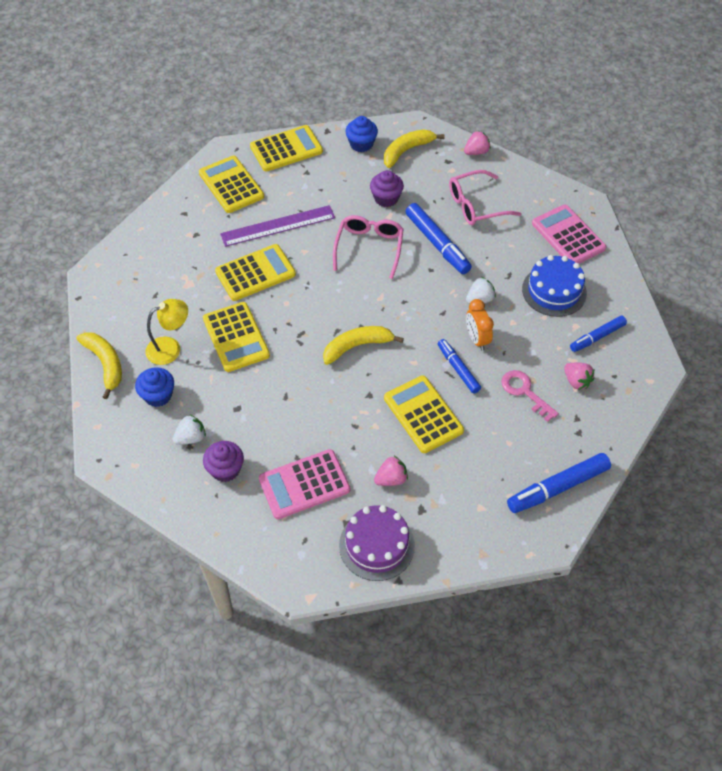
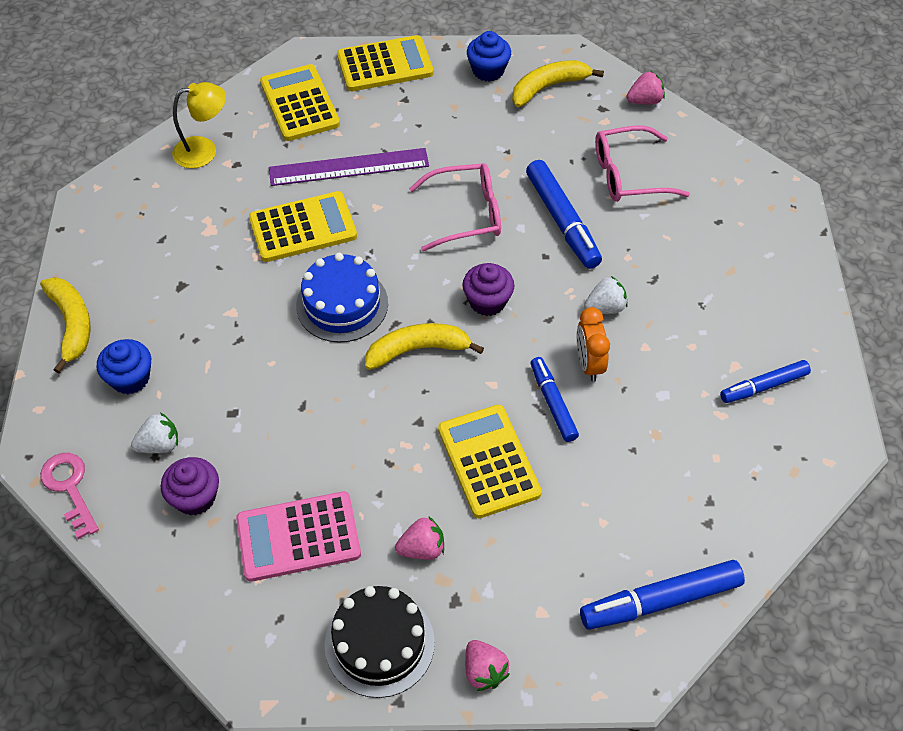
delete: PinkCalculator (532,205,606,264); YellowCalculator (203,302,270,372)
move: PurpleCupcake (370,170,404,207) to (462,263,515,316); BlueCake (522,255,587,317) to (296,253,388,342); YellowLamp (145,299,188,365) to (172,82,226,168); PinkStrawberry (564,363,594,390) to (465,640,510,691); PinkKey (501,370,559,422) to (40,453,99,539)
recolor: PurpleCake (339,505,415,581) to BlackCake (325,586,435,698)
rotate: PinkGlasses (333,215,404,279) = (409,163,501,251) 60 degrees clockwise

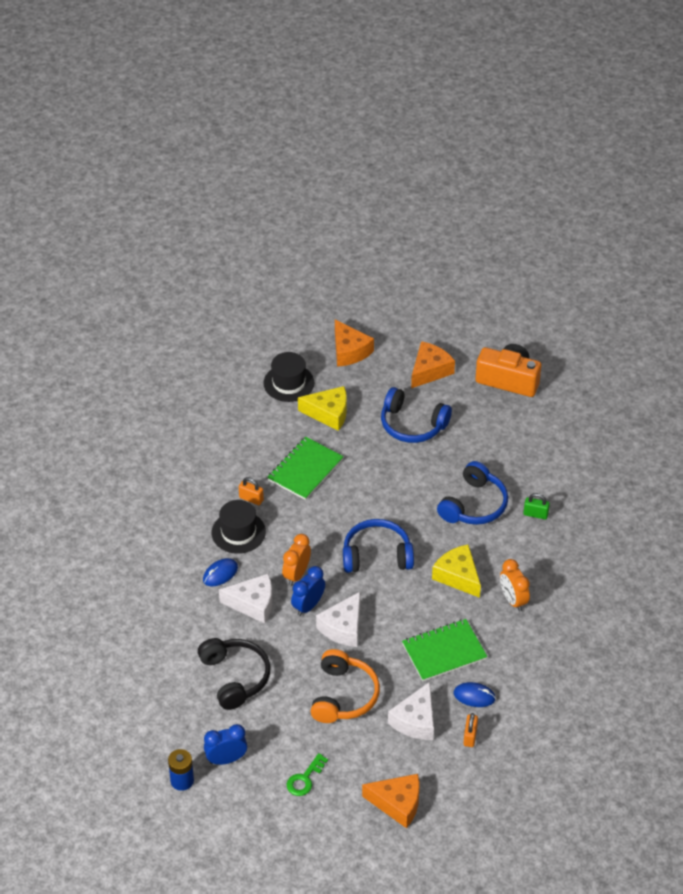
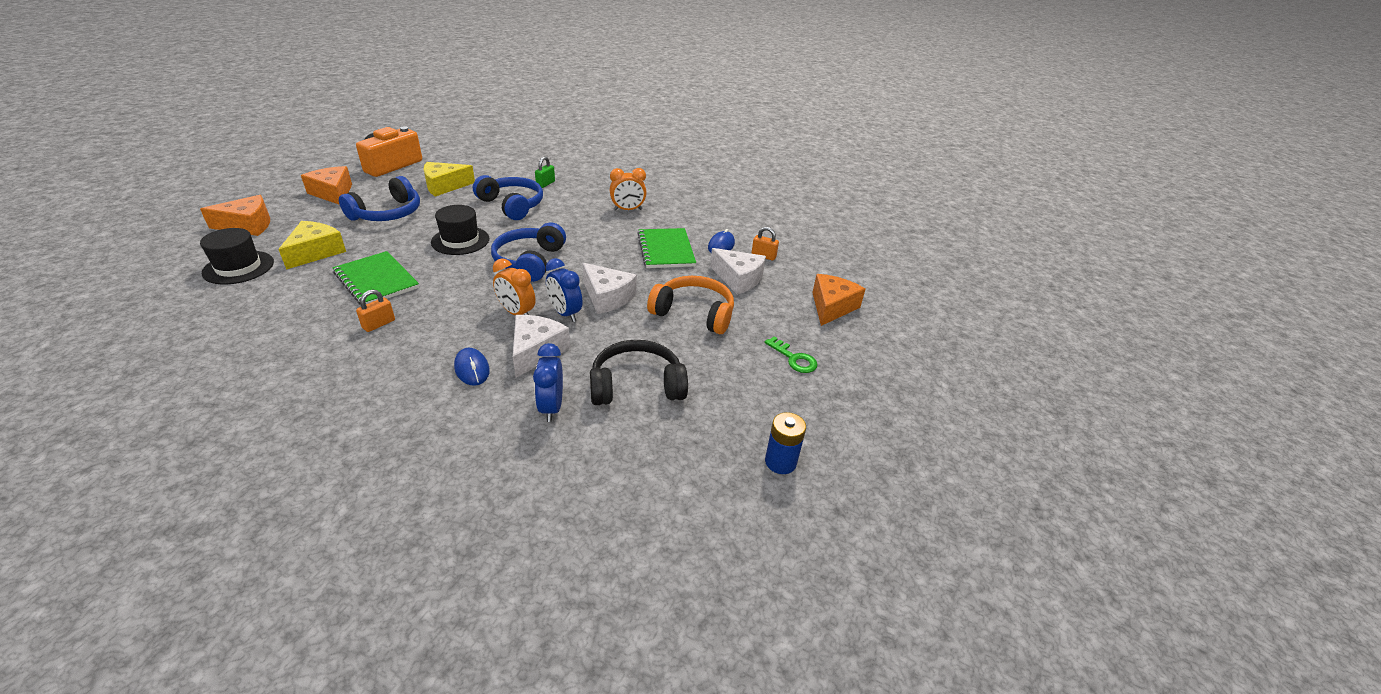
move: BlackHat (212,500,266,554) to (431,205,489,255); YellowCheese (432,544,481,598) to (423,162,475,197); BlueClock (204,724,247,765) to (533,343,563,422)

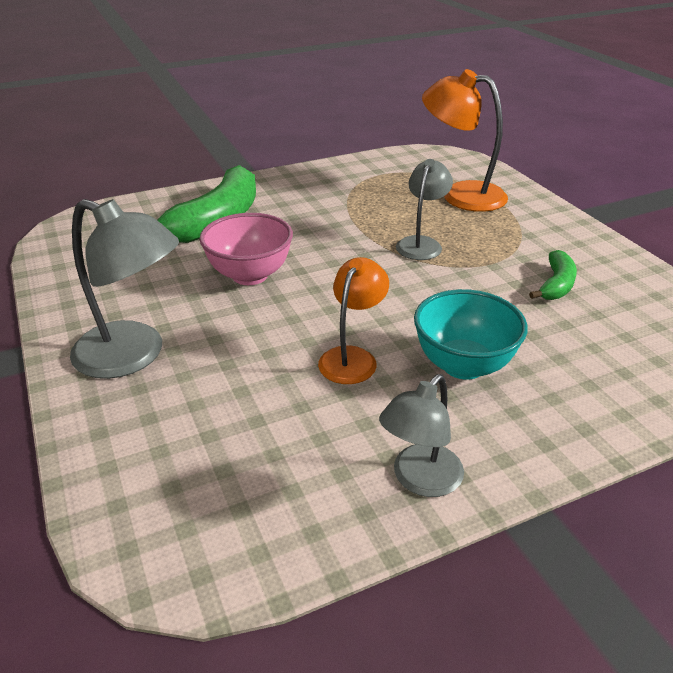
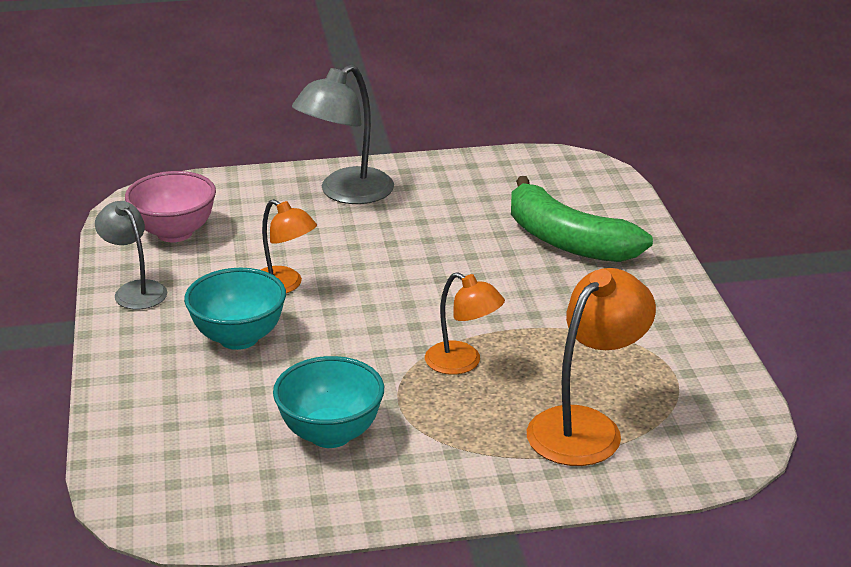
move: PinkBowl (200,213,293,285) to (125,171,216,242)
replace: GreenBanana (529,250,577,300) to TurquoiseBowl (273,356,384,448)
recolor: GreyLamp (396,159,453,260) to OrangeLamp (425,272,505,375)

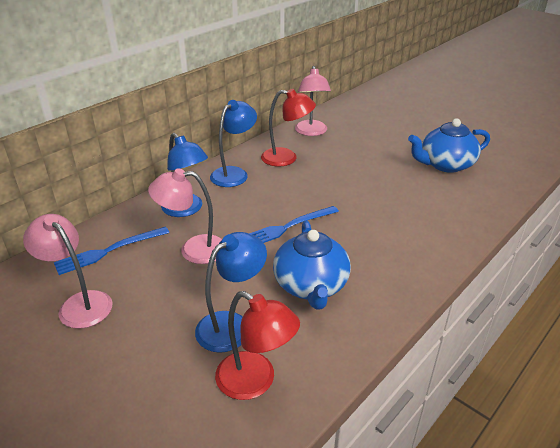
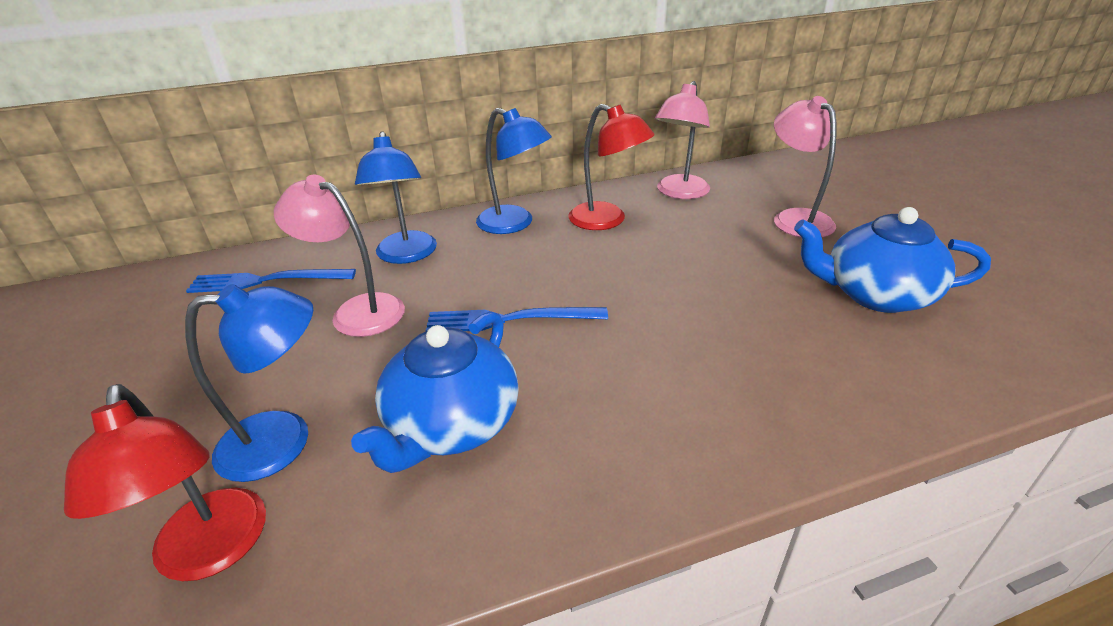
move: PinkLamp (23,214,113,329) to (774,96,836,238)
rotate: BlueLamp (210,100,257,187) = (476,108,552,234) 60 degrees clockwise

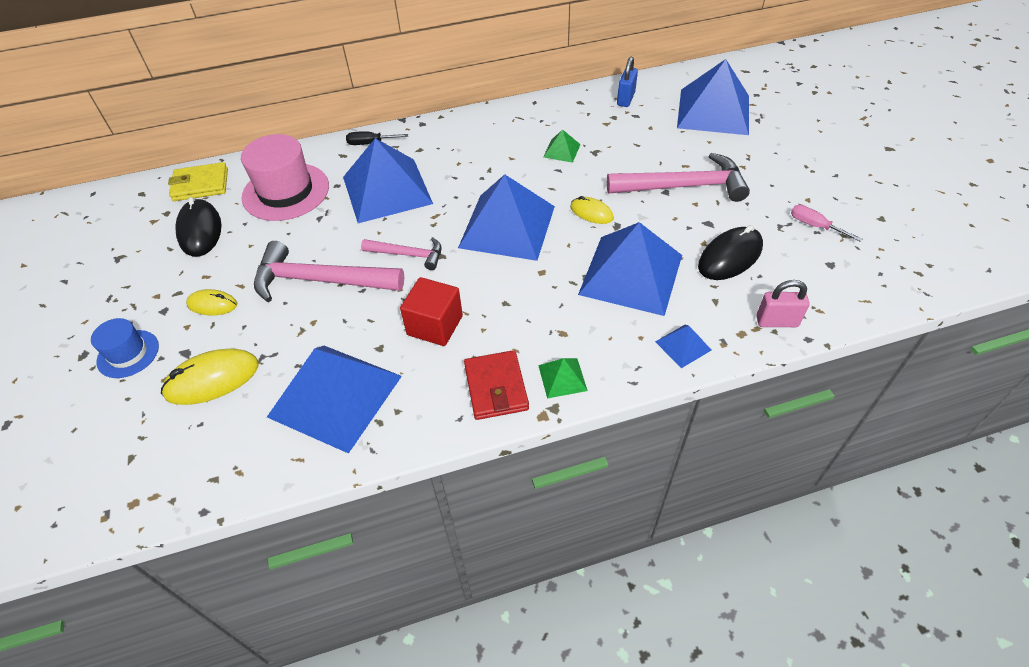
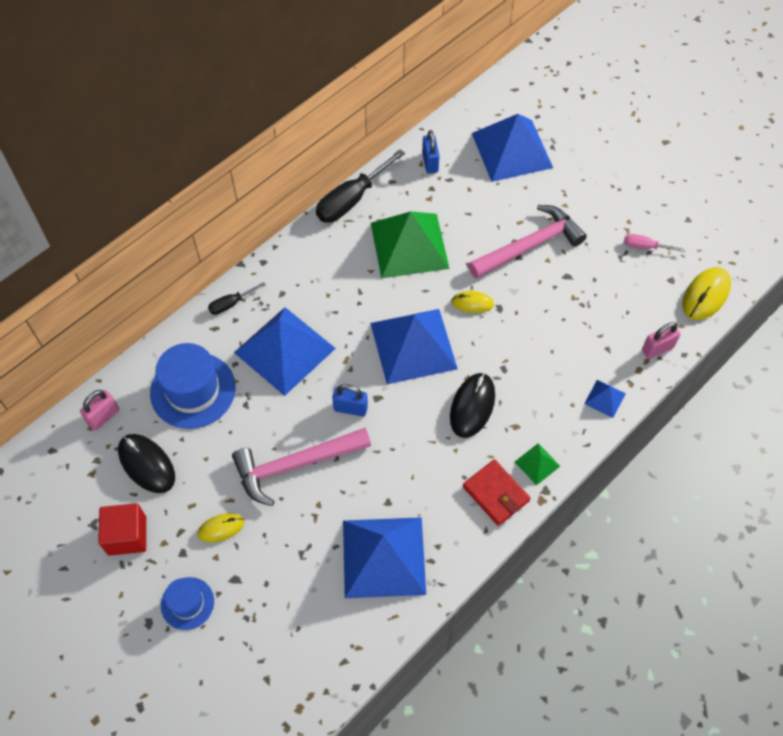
delete: BluePyramid (578,222,682,316)
insert: BlackScrewdriver (316,149,405,223)
move: BlackMouse (698,225,763,280) to (450,373,495,438); RedCube (400,277,463,346) to (98,503,146,556); YellowMouse (161,348,259,405) to (683,267,731,320)
replace: YellowWallet (168,162,228,201) to PinkPadlock (80,390,119,431); PinkHammer (361,237,442,270) to BluePadlock (332,384,368,416)
recolor: PinkHat (241,134,329,221) to BlueHat (150,343,236,429)
resize: GreenPyramid (543,129,581,163) = (371,211,450,278) x2.35

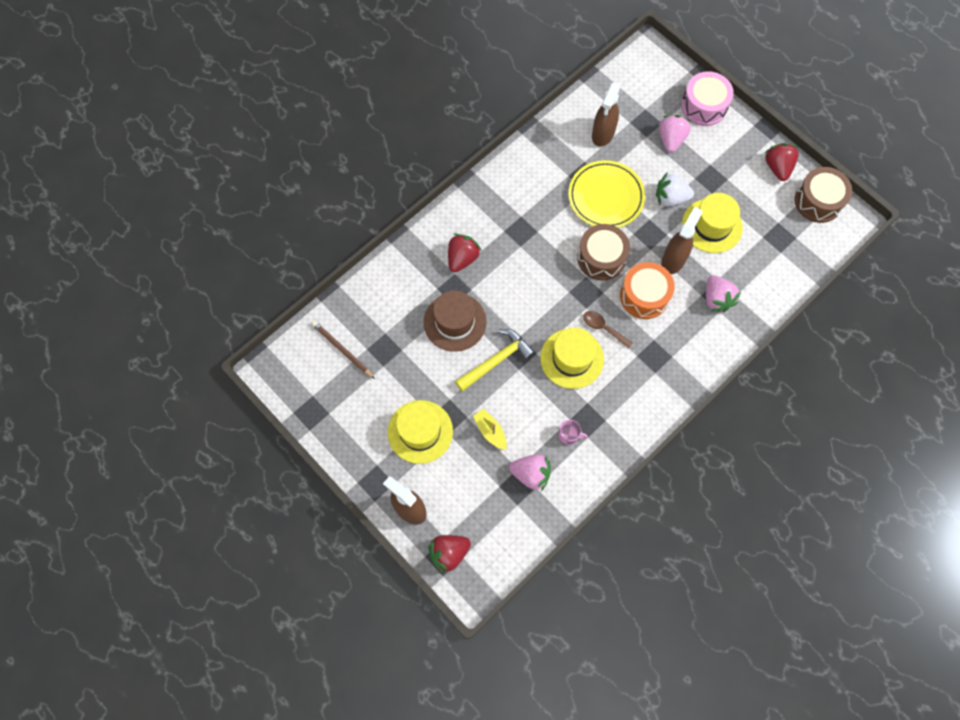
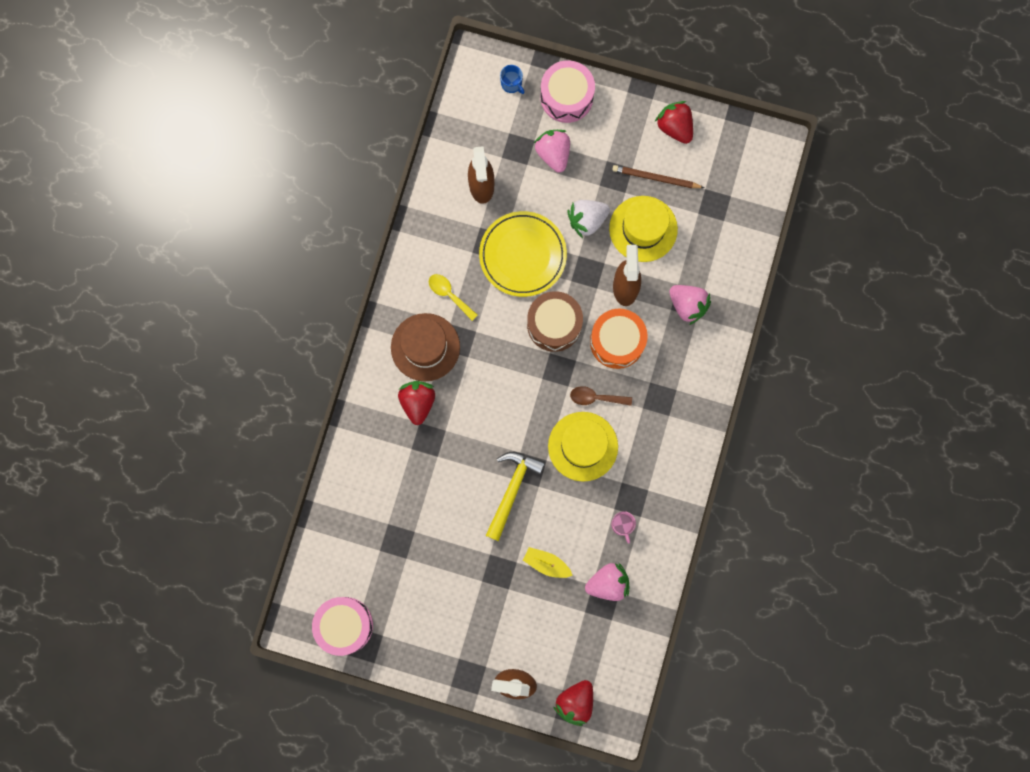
delete: BrownDrum (795,167,852,223); YellowHat (388,400,453,464)
insert: BlueMug (500,65,525,94); YellowSpoon (429,274,478,321); PinkDrum (312,597,373,656)
move: BrownHat (424,290,486,352) to (391,313,460,381); BrownPencil (311,321,375,379) to (612,165,704,188)
rotate: PinkMug (558,420,588,445) = (611,511,636,544) 90 degrees clockwise

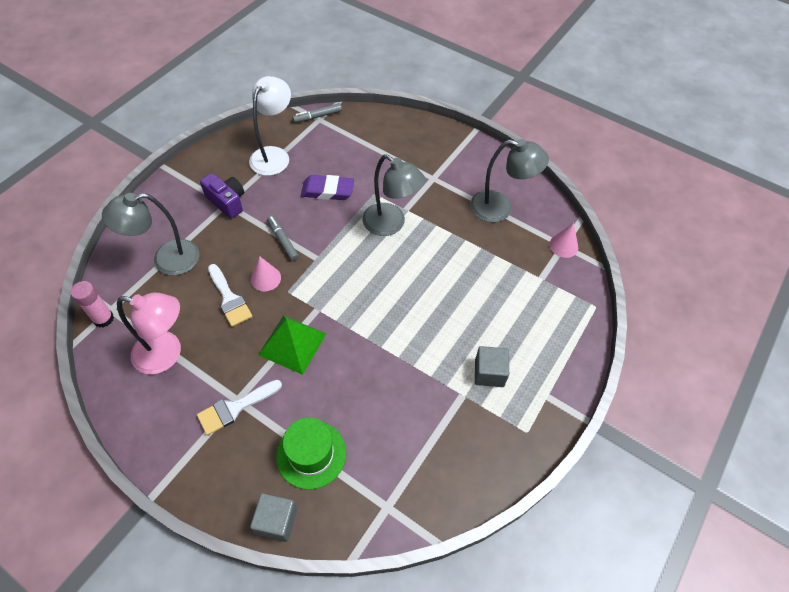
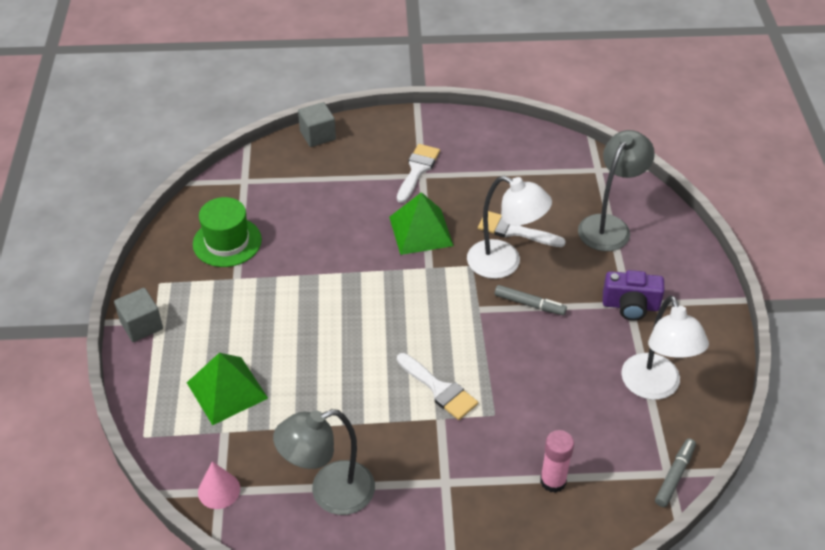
delete: PurpleEraser (301,175,354,200); PinkLamp (117,293,181,374)
insert: GreenPyramid (187,353,268,425)
move: PinkGlueStick (70,281,114,328) to (540,430,574,493); GreyCube (475,346,509,387) to (114,288,163,342); GreenHat (276,418,346,490) to (193,197,262,267)
replace: GreyLamp (362,154,425,236) to WhiteBrush (397,353,478,420); PinkCone (251,256,281,291) to WhiteLamp (467,176,552,279)

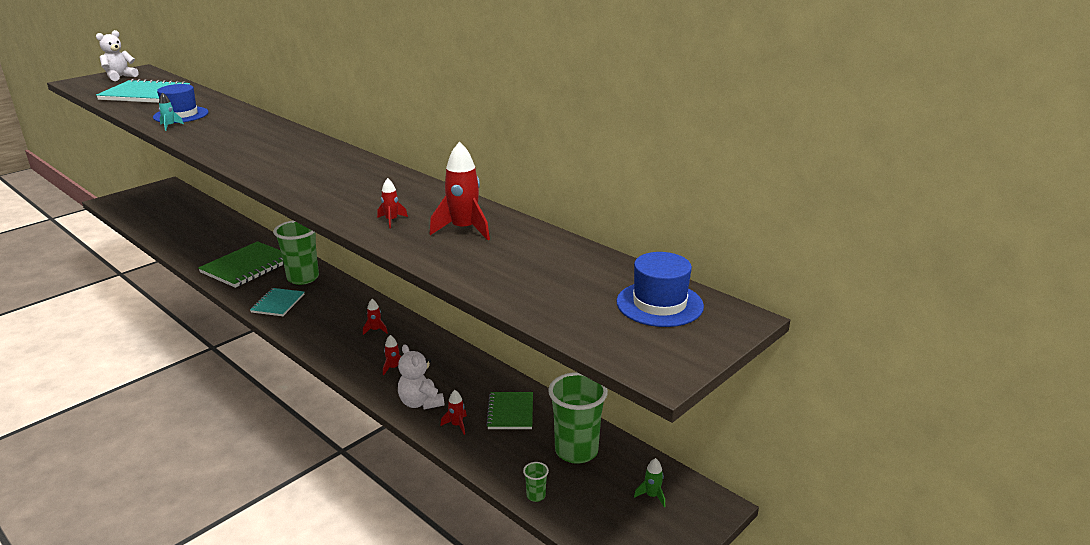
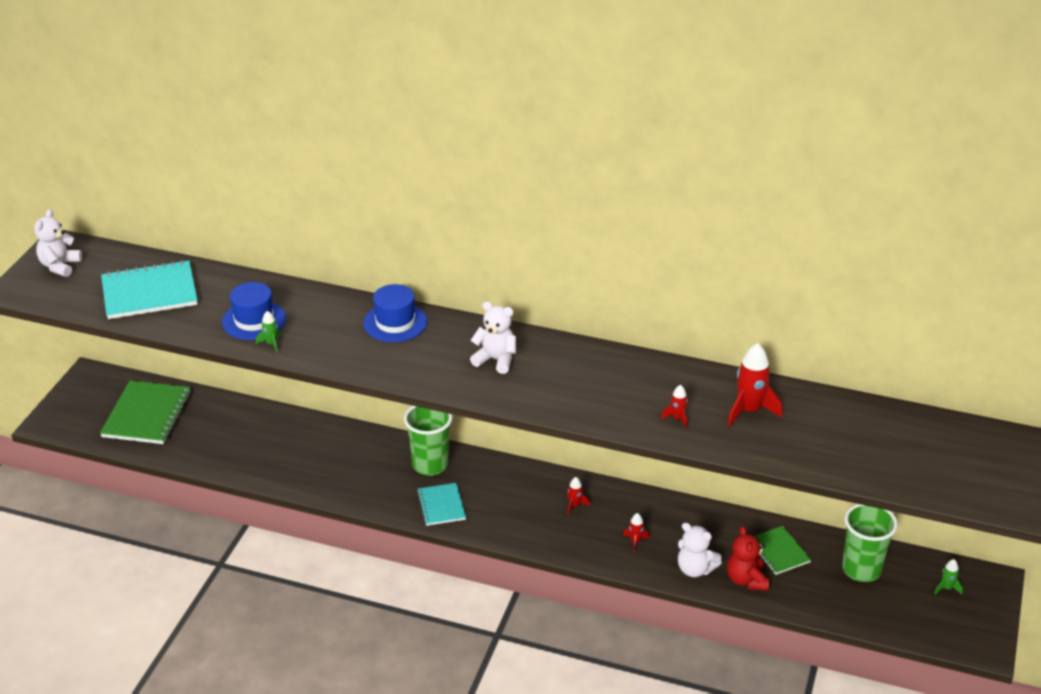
delete: GreenCup (523,462,549,502)
insert: WhiteTeddyBear (470,302,516,374)
move: GreenNotebook (198,241,284,288) to (100,381,191,444); BlueHat (616,252,704,327) to (363,284,427,342)
replace: RedRocket (441,390,467,435) to RedTeddyBear (727,526,769,591)
recolor: TurquoiseRocket (159,92,184,131) to GreenRocket (256,311,282,353)

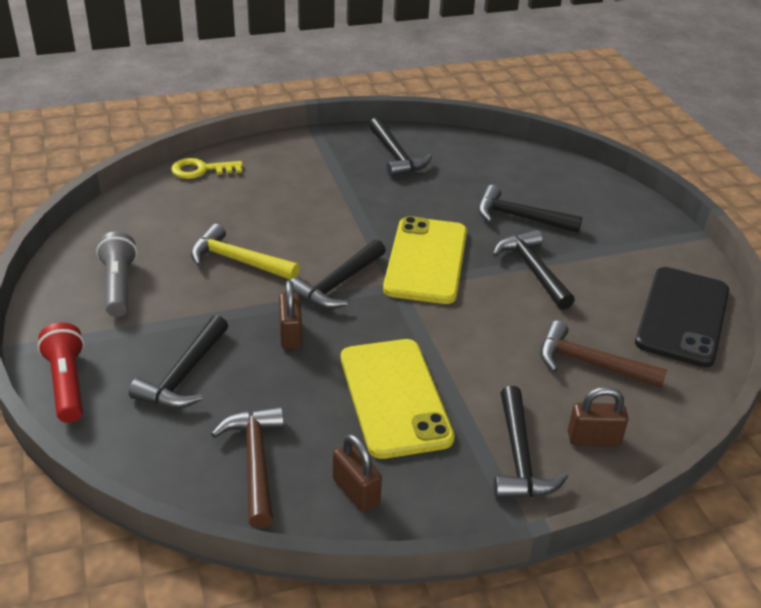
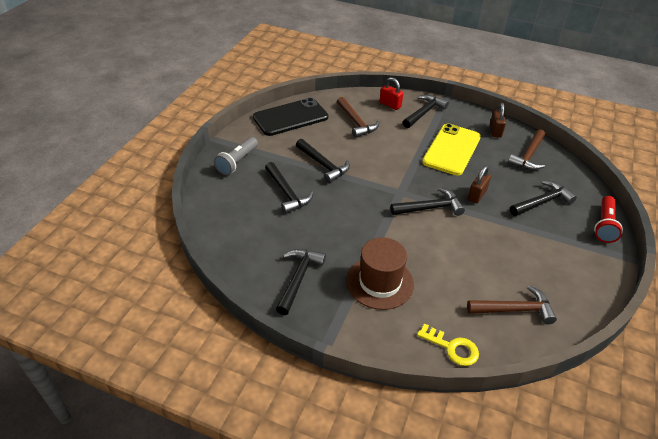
delete: YellowPhone (383,216,467,304); YellowHammer (191,224,300,280)
insert: BrownHat (346,237,414,310); BrownHammer (467,286,557,325)
move: GreyFlashlight (96,231,137,317) to (214,137,258,175)
recolor: BrownPadlock (568,387,628,446) to RedPadlock (380,77,403,110)
rotate: BlackHammer (493,230,575,310) = (296,139,350,183) 60 degrees counterclockwise

